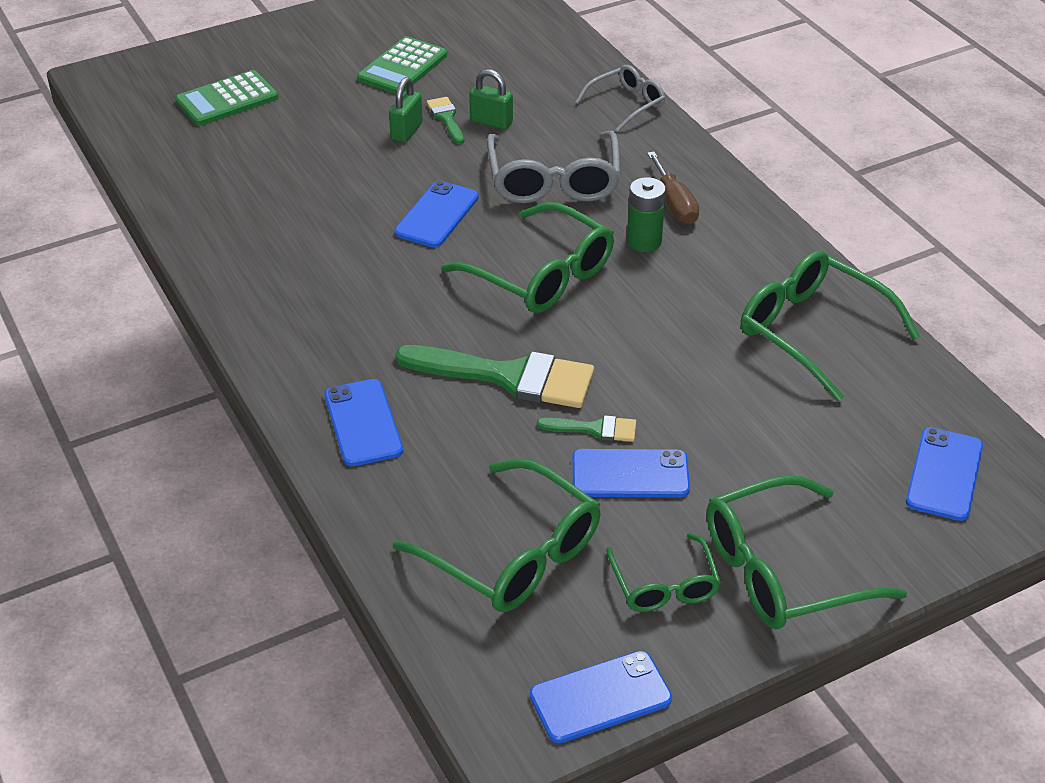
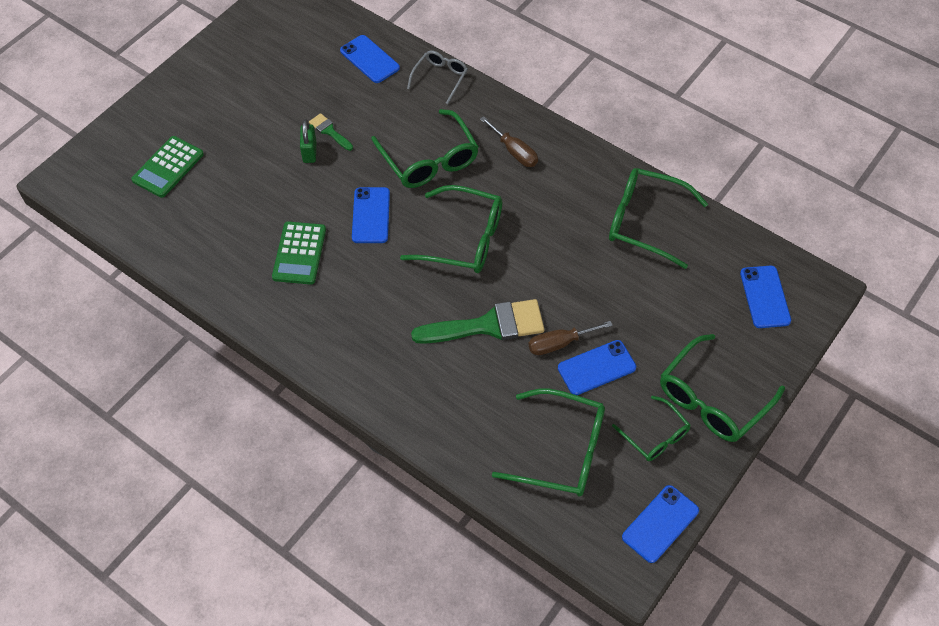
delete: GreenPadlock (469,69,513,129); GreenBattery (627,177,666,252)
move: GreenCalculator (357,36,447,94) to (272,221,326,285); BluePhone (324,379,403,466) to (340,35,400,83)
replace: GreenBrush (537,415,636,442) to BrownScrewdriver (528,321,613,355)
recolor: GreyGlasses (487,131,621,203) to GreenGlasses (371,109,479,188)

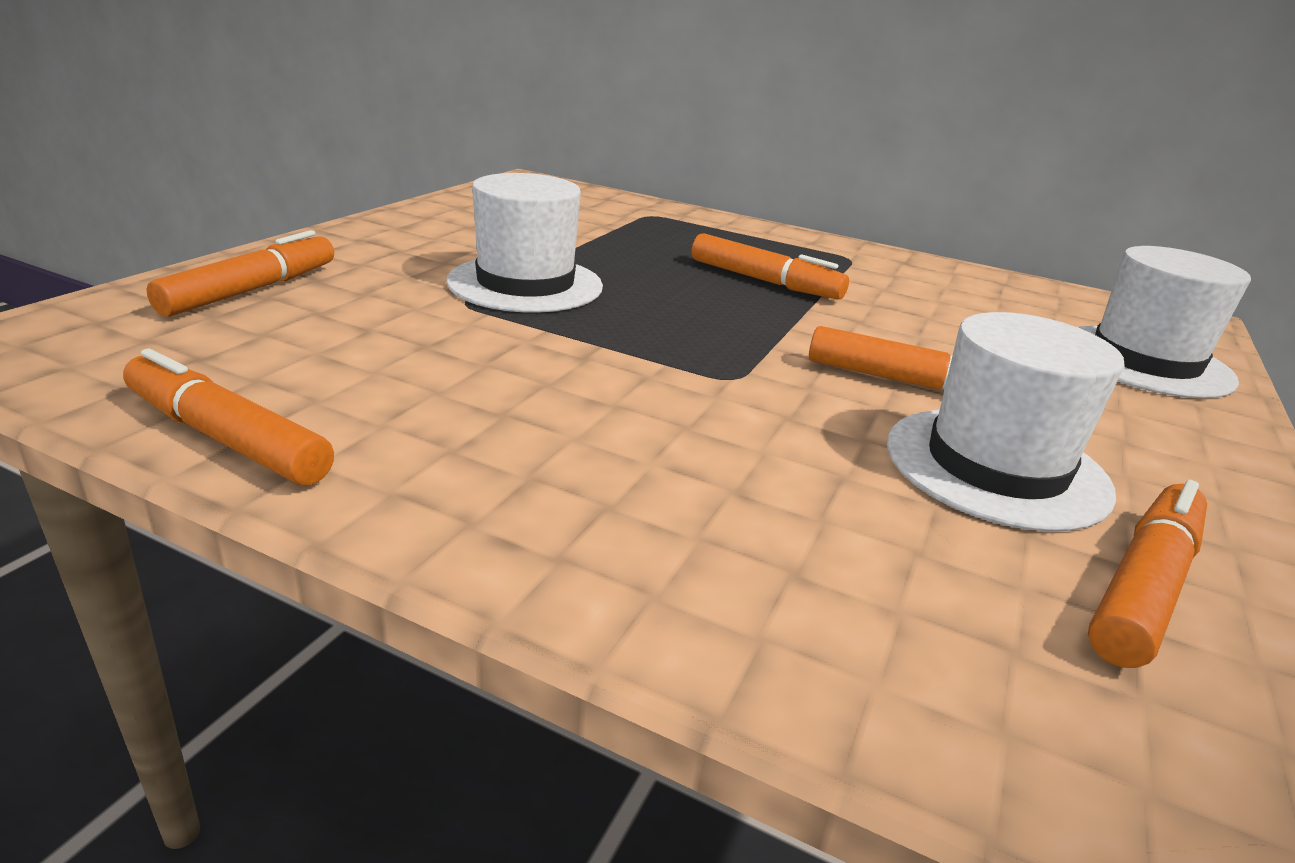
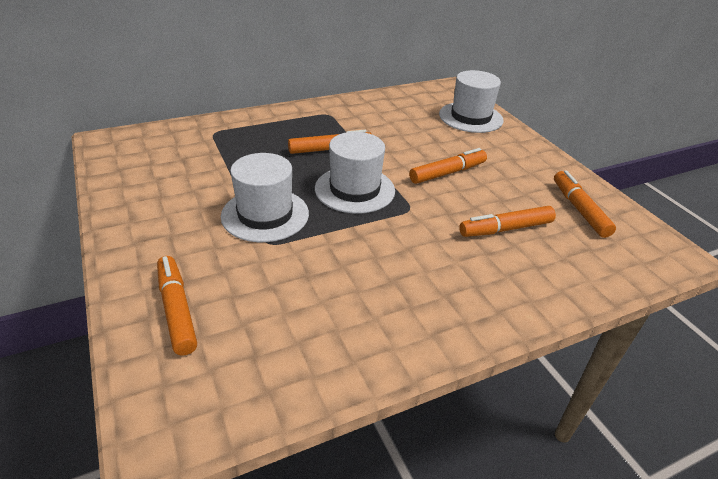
move: WhiteHat (887,312,1125,531) to (315,132,395,214); OrangeMarker (123,349,334,485) to (459,206,556,237)

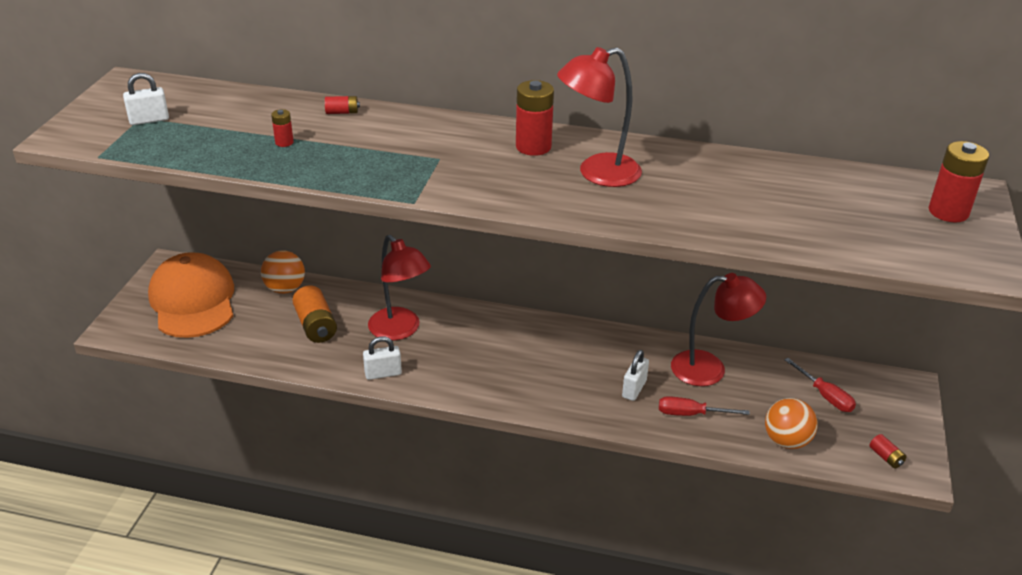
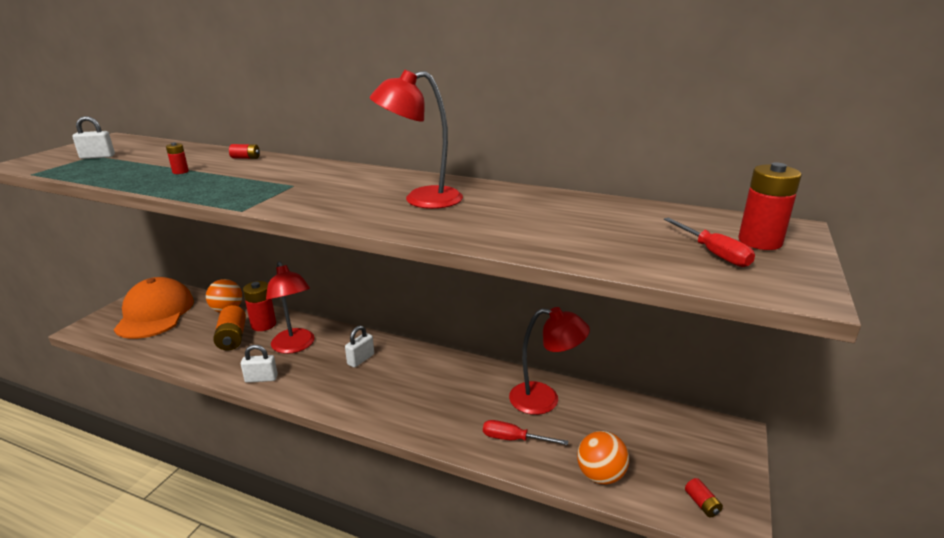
move: RedBattery (516,80,554,156) to (243,281,276,331); WhitePadlock (622,350,649,401) to (345,326,374,368); RedScrewdriver (784,358,856,412) to (664,218,755,267)

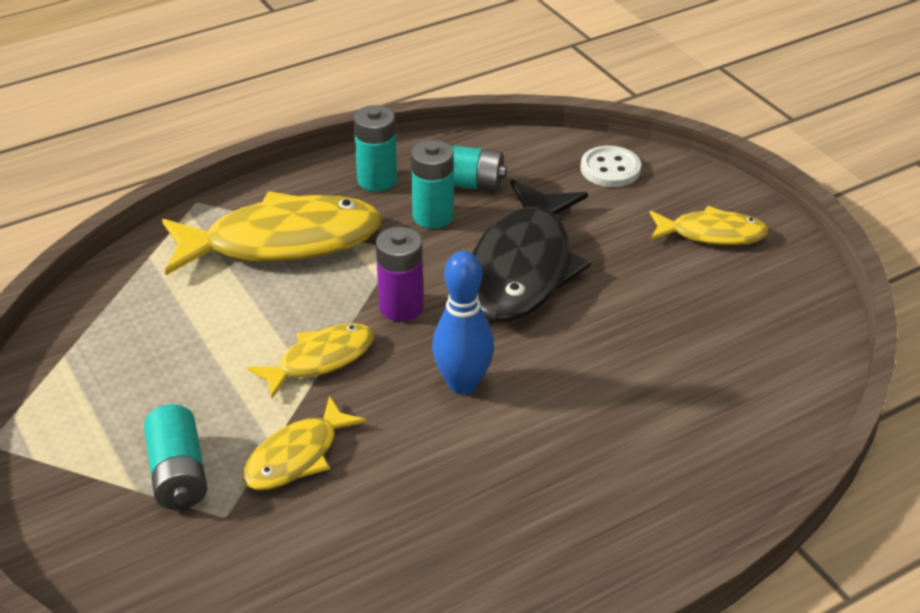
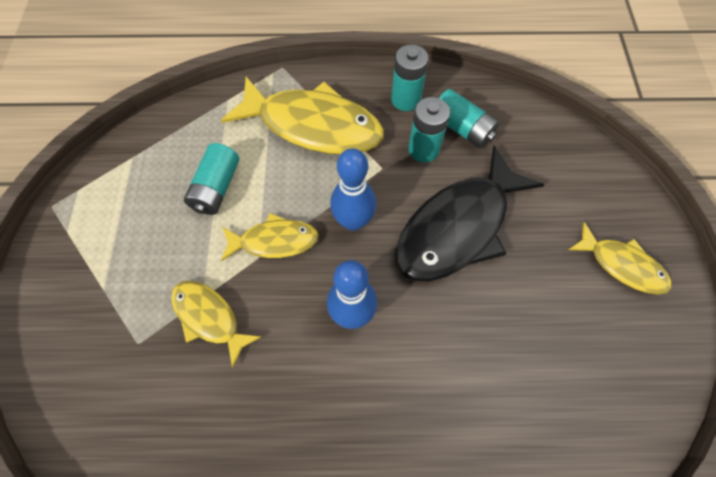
delete: WhiteButton (581,146,641,187)
move: TurquoiseBattery (144,404,207,510) to (184,143,239,215)
replace: PurpleBattery (376,227,424,322) to BlueBowlingPin (330,148,376,231)
rotate: YellowFish (242,396,367,490) = (171,281,261,368) 60 degrees clockwise

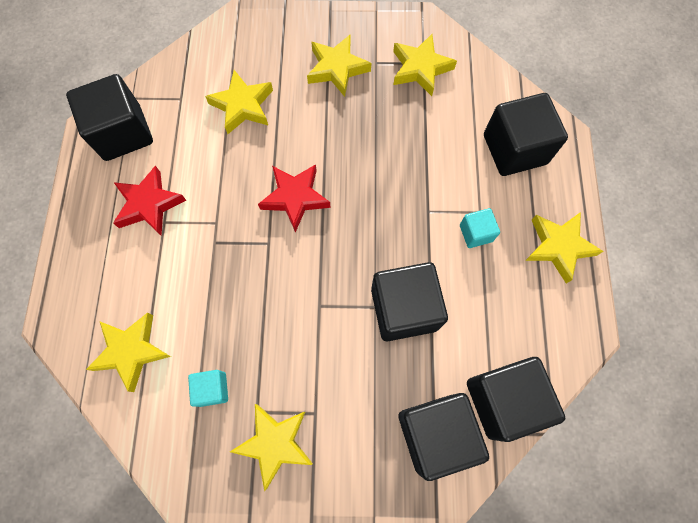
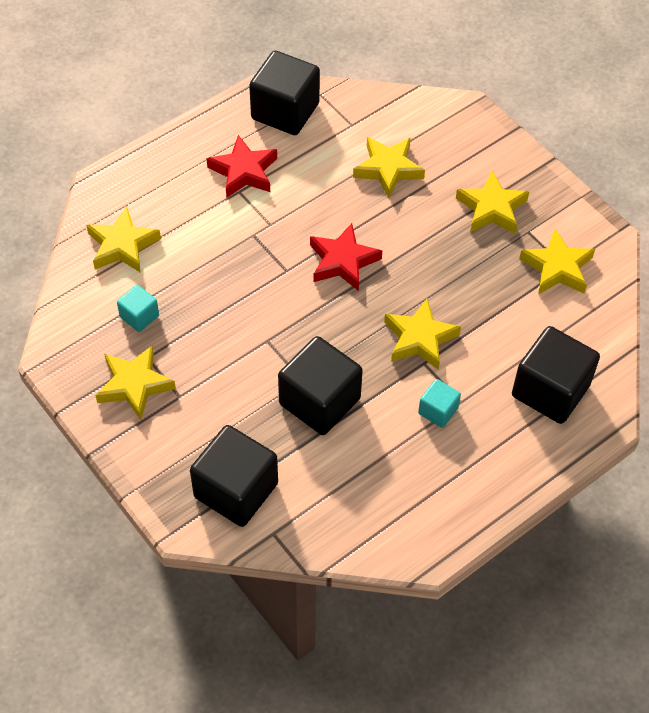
delete: BlackCube (467,357,565,442)
move: YellowStar (525,212,604,284) to (384,298,461,370)

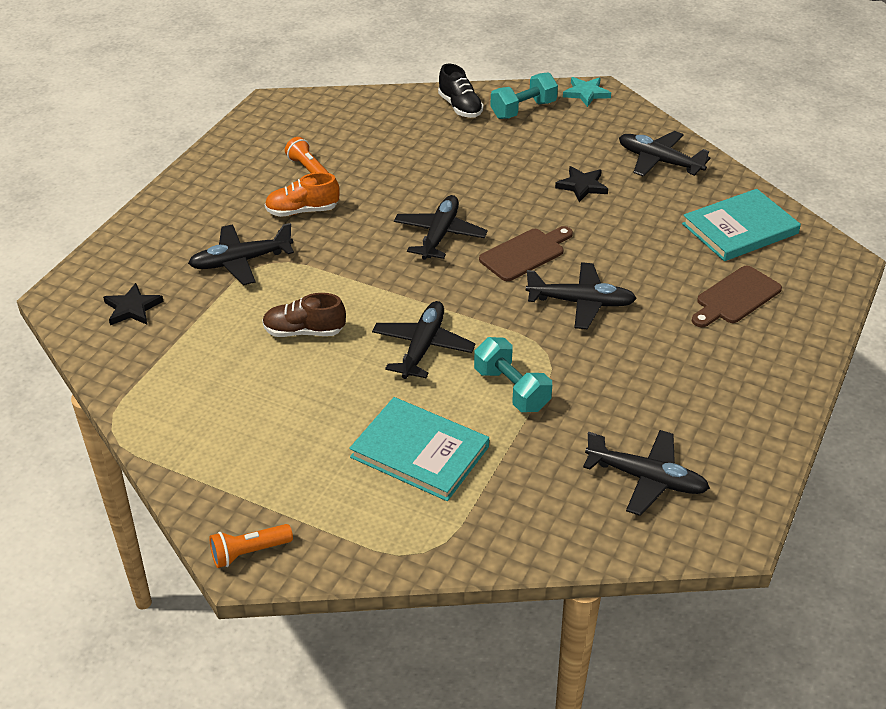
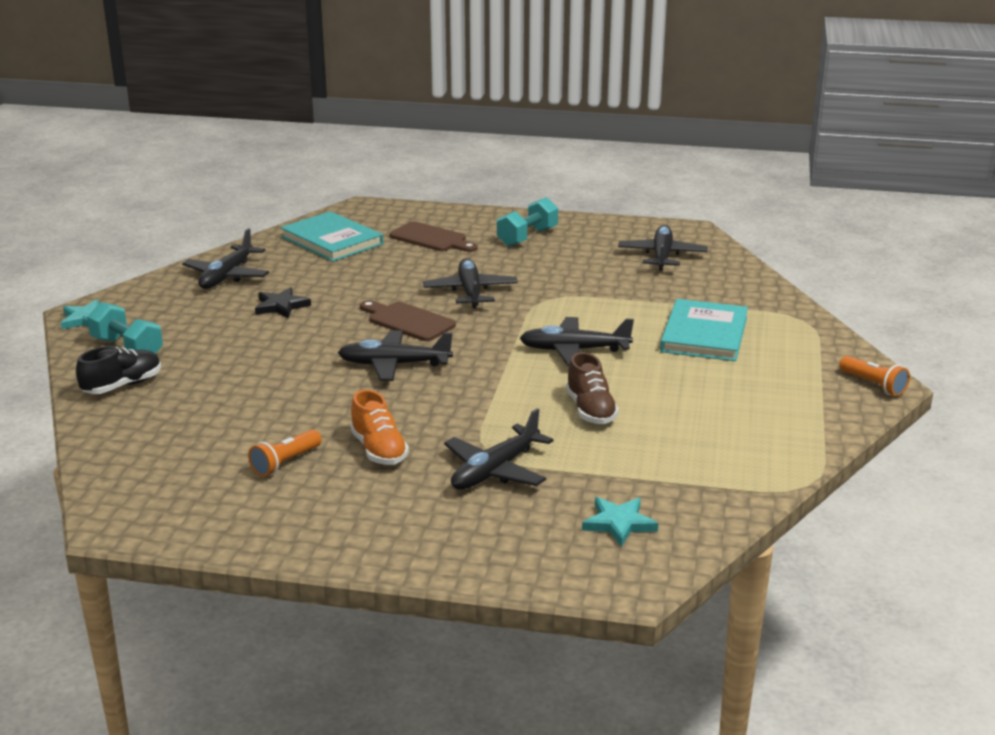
move: TurquoiseDumbbell (474,337,552,412) to (497,197,558,247)
recolor: BlackStar (103,283,164,325) to TurquoiseStar (582,497,658,547)
rotate: BlackPlane (188,223,294,285) = (444,408,553,490) 75 degrees clockwise

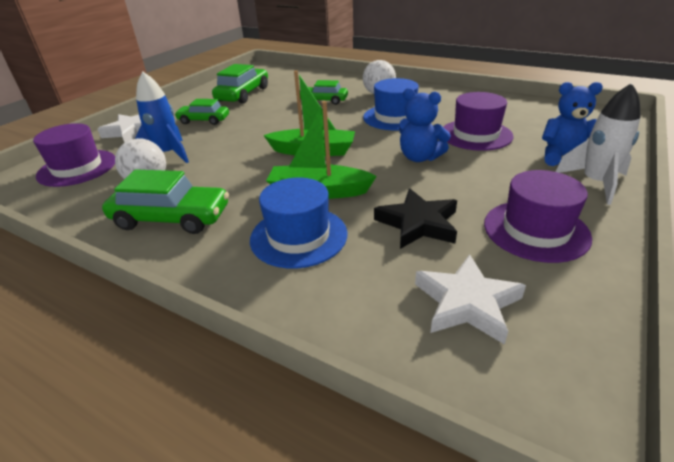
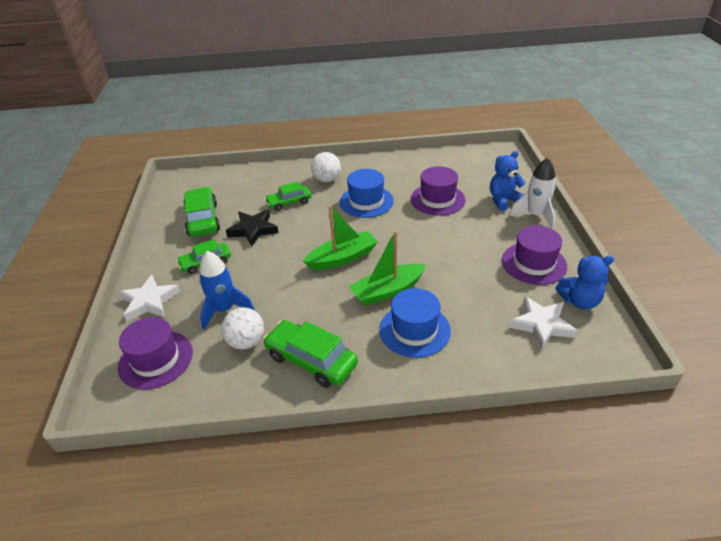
move: BlueTeddyBear (399,88,451,162) to (555,256,614,310); BlackStar (374,188,457,249) to (226,209,278,246)
rotate: GreenCar (102,170,229,234) = (263,320,358,388) 120 degrees counterclockwise

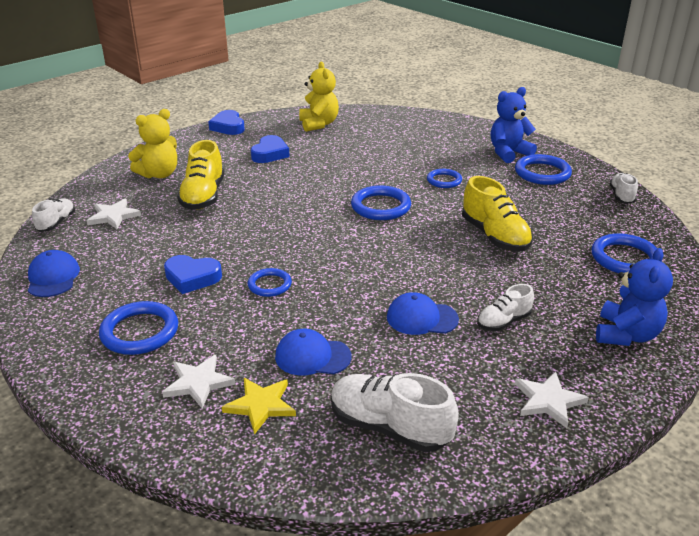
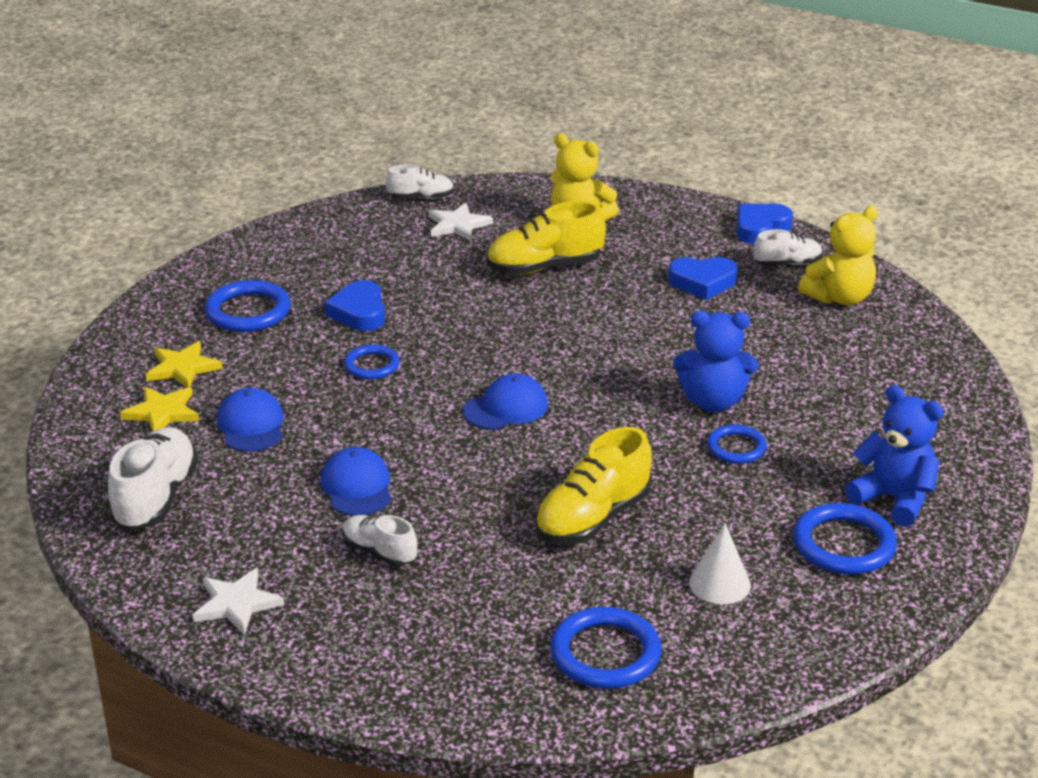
delete: BlueRing (351,185,411,220)
insert: WhiteCone (689,523,751,604)
move: WhiteShoe (609,173,638,204) to (754,229,823,266); BlueTeddyBear (596,248,673,346) to (673,311,758,412); BlueCap (28,250,80,297) to (463,374,548,430)
recolor: WhiteStar (162,355,235,409) to YellowStar (145,341,222,388)

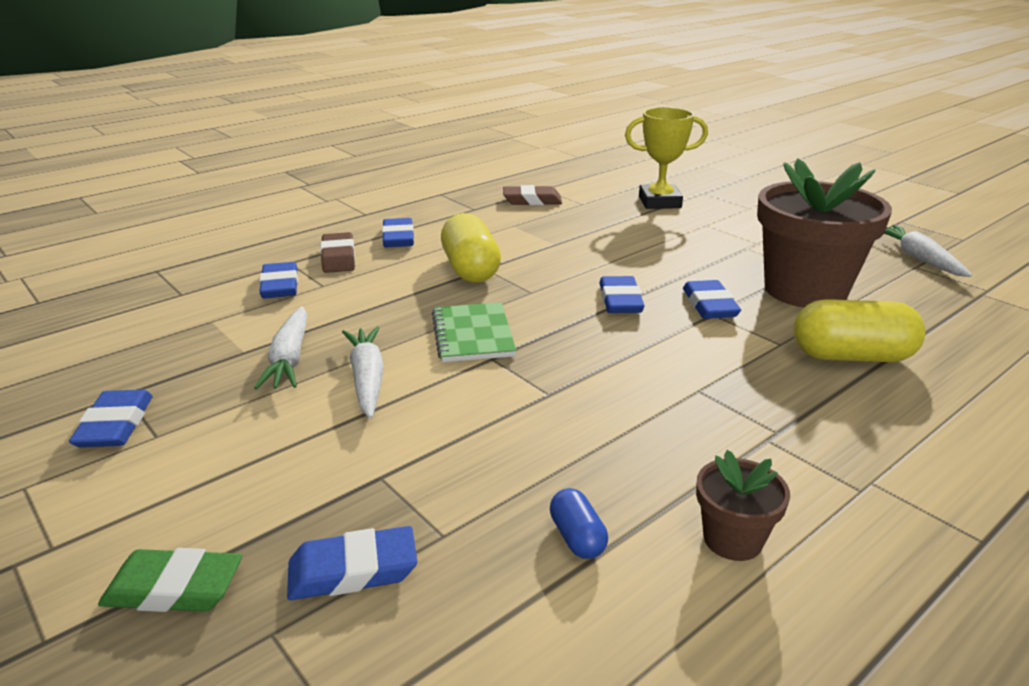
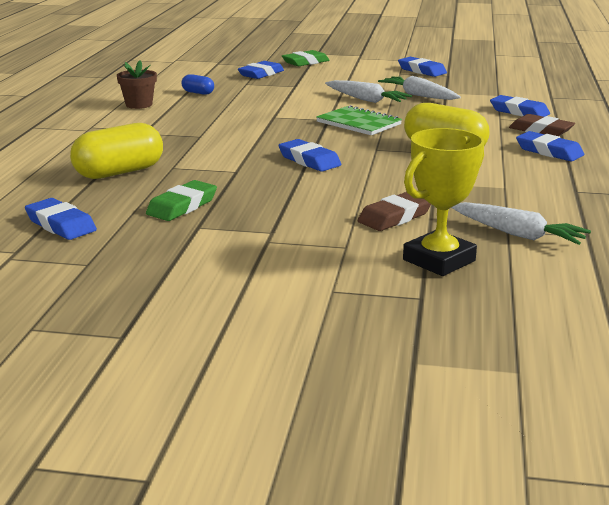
move: BrownEraser (503,185,562,205) to (358,192,431,231); WhiteCarrot (884,225,972,277) to (451,202,591,245); BlueEraser (683,280,741,319) to (25,198,97,240)
replace: BrownFlowerPot (757,159,892,308) to GreenEraser (146,180,217,221)

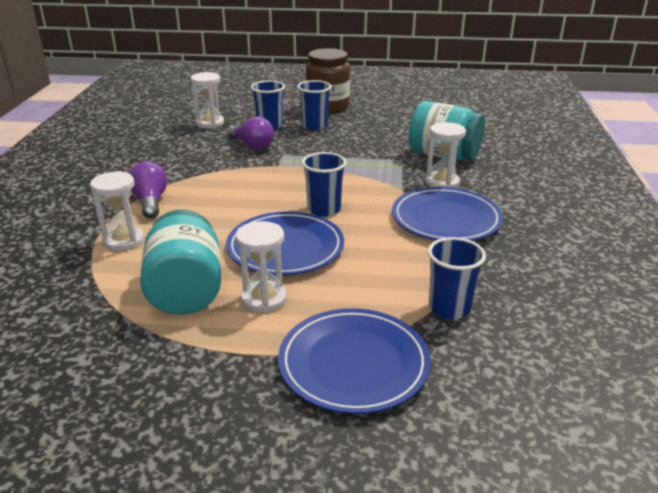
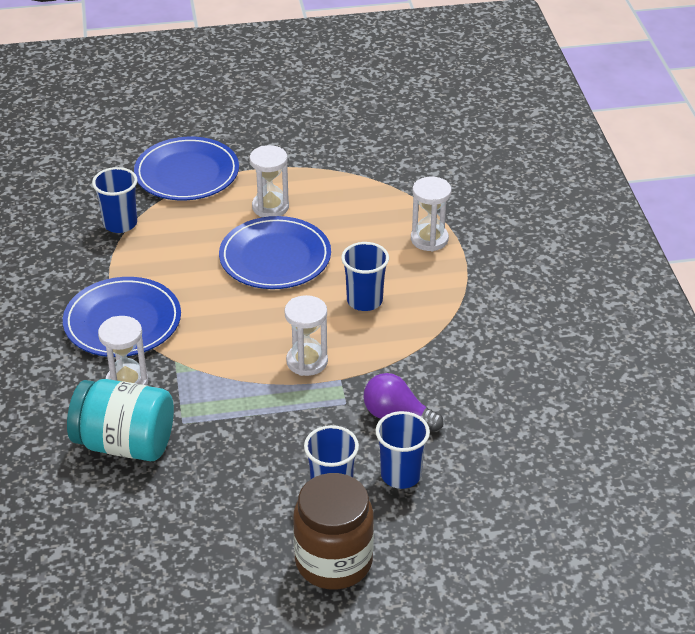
delete: PurpleLightBulb (129,161,167,218); TurquoiseJar (140,209,221,315)
move: WhiteHourglass (191,72,224,129) to (284,295,328,376); BlueCup (302,152,346,217) to (341,242,389,311)

